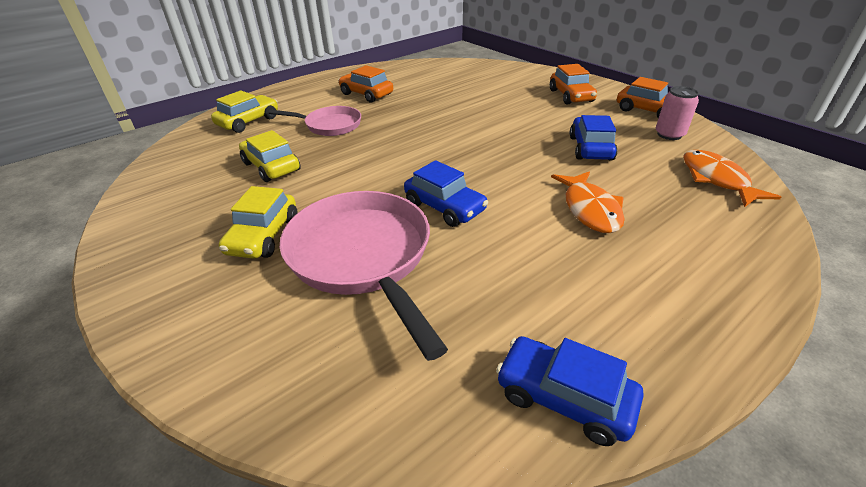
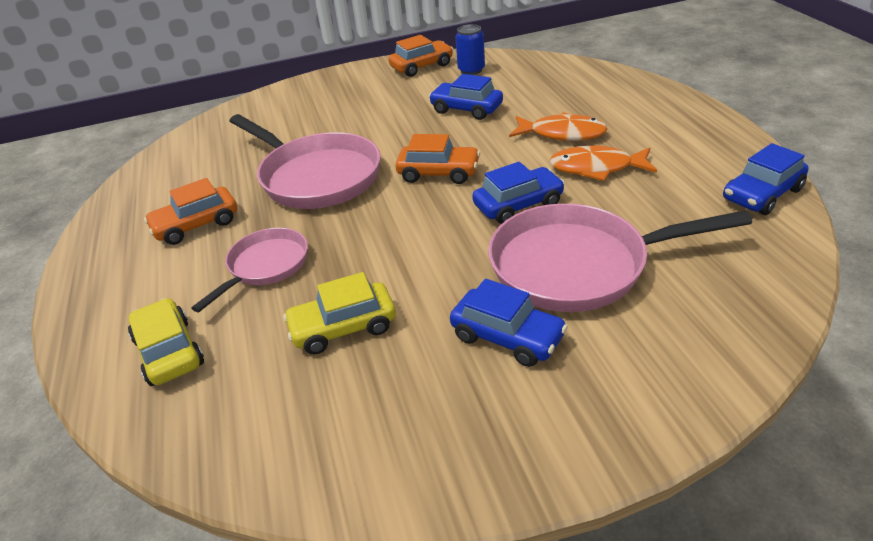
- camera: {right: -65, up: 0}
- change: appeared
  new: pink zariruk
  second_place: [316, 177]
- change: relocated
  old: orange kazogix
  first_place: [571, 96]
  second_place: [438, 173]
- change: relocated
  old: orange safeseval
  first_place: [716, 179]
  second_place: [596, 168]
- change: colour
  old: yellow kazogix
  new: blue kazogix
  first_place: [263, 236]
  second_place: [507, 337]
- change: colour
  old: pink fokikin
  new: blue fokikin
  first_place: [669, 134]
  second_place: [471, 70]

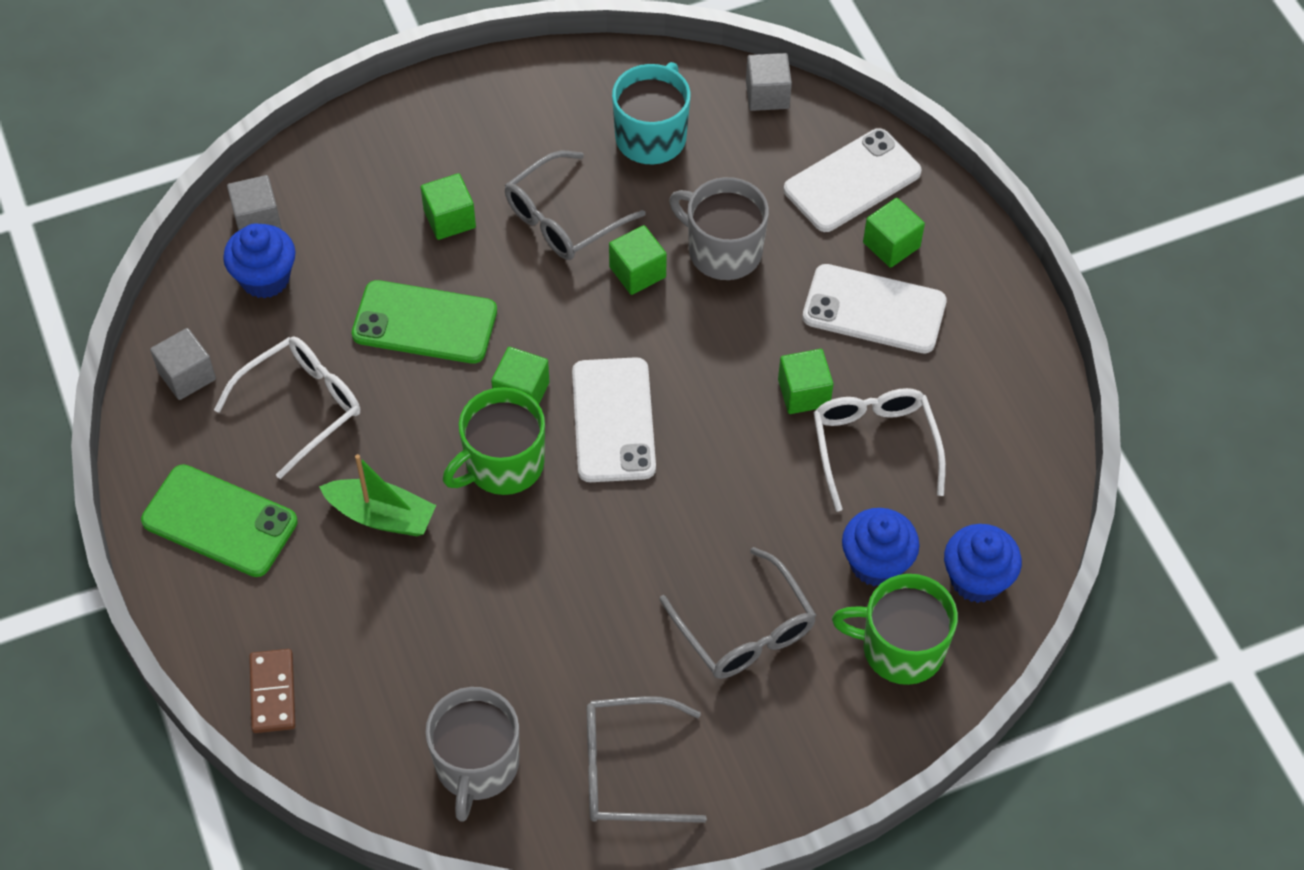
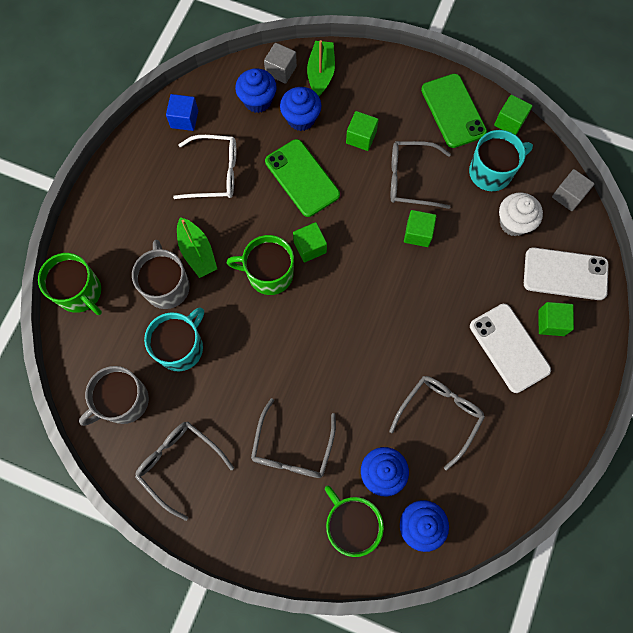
- camera: {right: 45, up: 15}
- change: missing
  old: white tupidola
  first_place: [613, 420]
- change: appeared
  new: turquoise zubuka
  second_place: [181, 347]
- change: appeared
  new: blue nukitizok
  second_place: [301, 119]
- change: appeared
  new: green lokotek
  second_place: [321, 73]
- change: appeared
  new: white nukitizok
  second_place: [514, 223]
- change: relocated
  old: green tupidola
  first_place: [219, 521]
  second_place: [453, 111]
- change: relocated
  old: grey zubuka
  first_place: [723, 251]
  second_place: [167, 286]
- change: relocated
  old: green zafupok
  first_place: [803, 393]
  second_place: [509, 122]
- change: exchanged
  old: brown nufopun
  new: green zubuka
  first_place: [273, 693]
  second_place: [80, 292]
- change: colour
  old: grey zafupok
  new: blue zafupok
  first_place: [187, 375]
  second_place: [184, 119]
- change: colour
  old: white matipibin
  new: grey matipibin
  first_place: [874, 447]
  second_place: [439, 416]

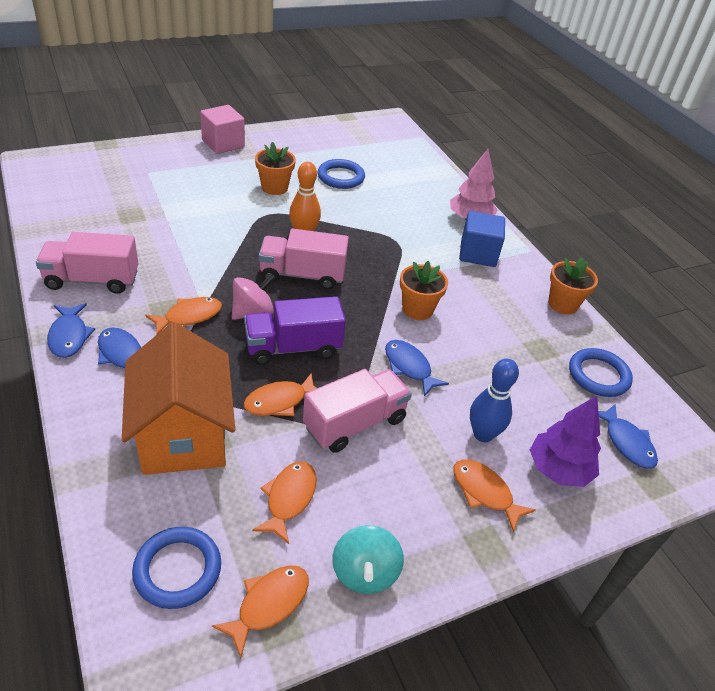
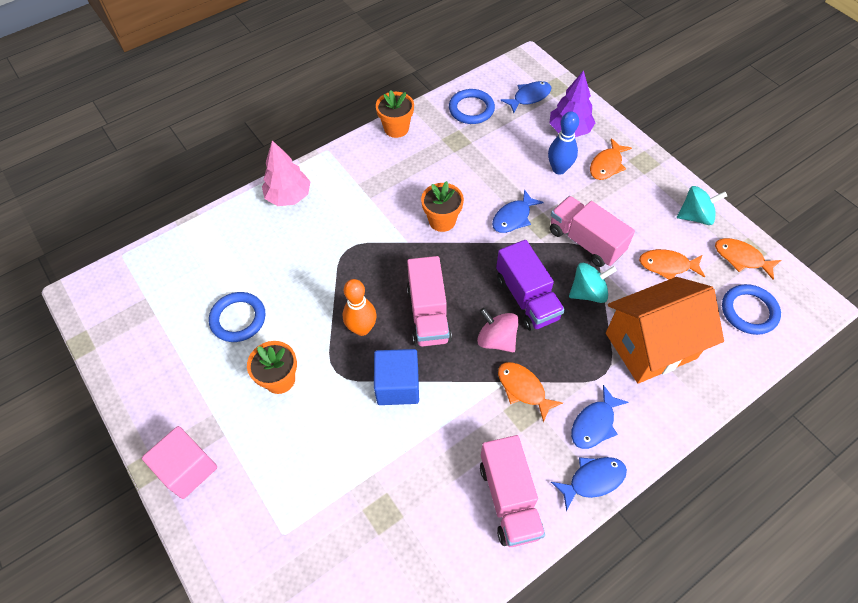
- camera: {right: -95, up: 15}
- change: relocated
  old: blue zafupok
  first_place: [478, 254]
  second_place: [397, 386]
- change: exchanged
  old: orange safeseval
  new: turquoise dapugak
  first_place: [279, 401]
  second_place: [588, 292]

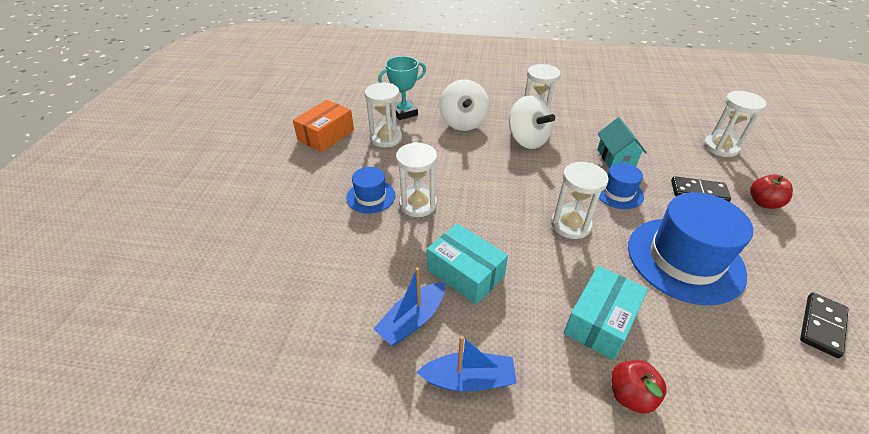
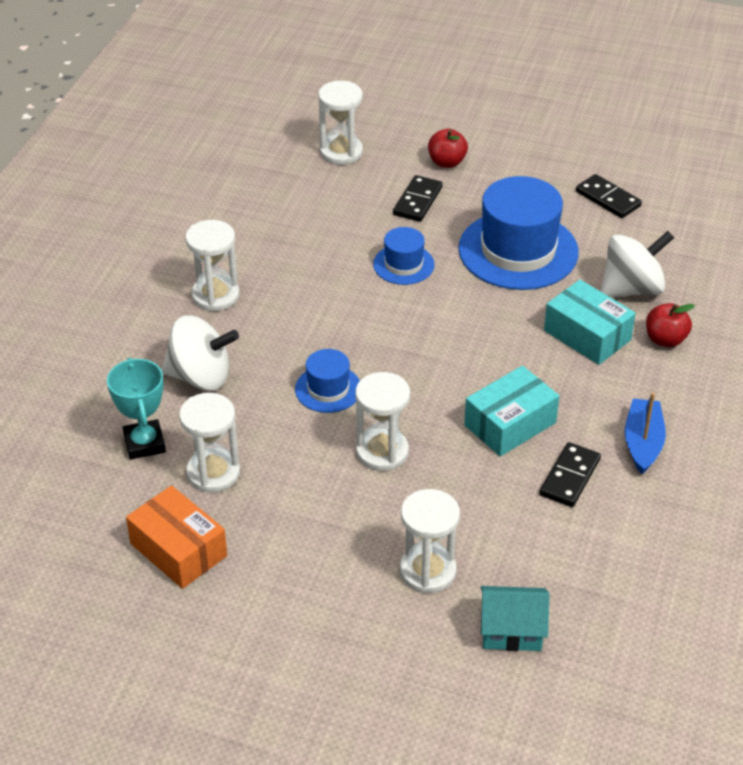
- camera: {right: -80, up: 0}
- change: relocated
  old: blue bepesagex
  first_place: [371, 196]
  second_place: [328, 389]
- change: relocated
  old: white dapugak
  first_place: [527, 140]
  second_place: [632, 288]
- change: relocated
  old: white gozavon
  first_place: [570, 225]
  second_place: [427, 571]
- change: relocated
  old: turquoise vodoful
  first_place: [616, 158]
  second_place: [511, 631]
- change: exchanged
  old: blue lokotek
  new: black nufopun
  first_place: [412, 320]
  second_place: [569, 477]

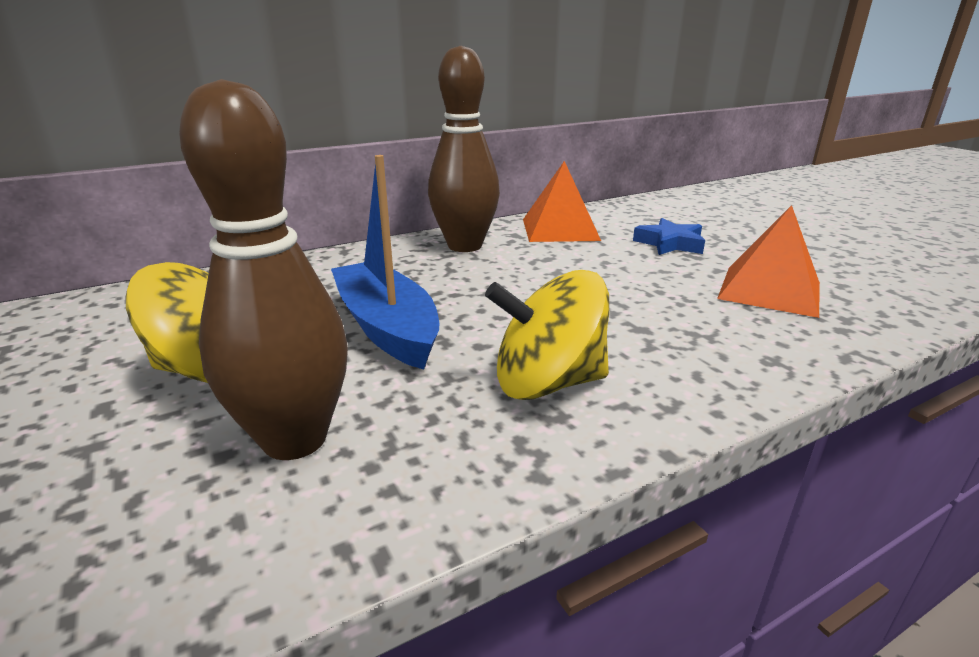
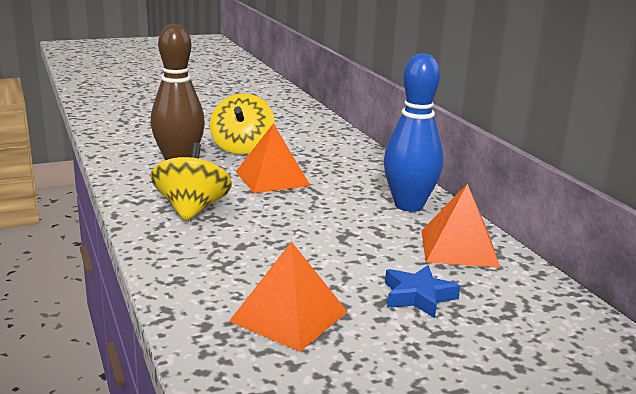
- camera: {right: 95, up: -5}
- change: exchanged
  old: blue lokotek
  new: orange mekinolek
  first_place: [387, 327]
  second_place: [272, 178]
- change: colour
  old: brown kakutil
  new: blue kakutil
  first_place: [465, 246]
  second_place: [409, 205]

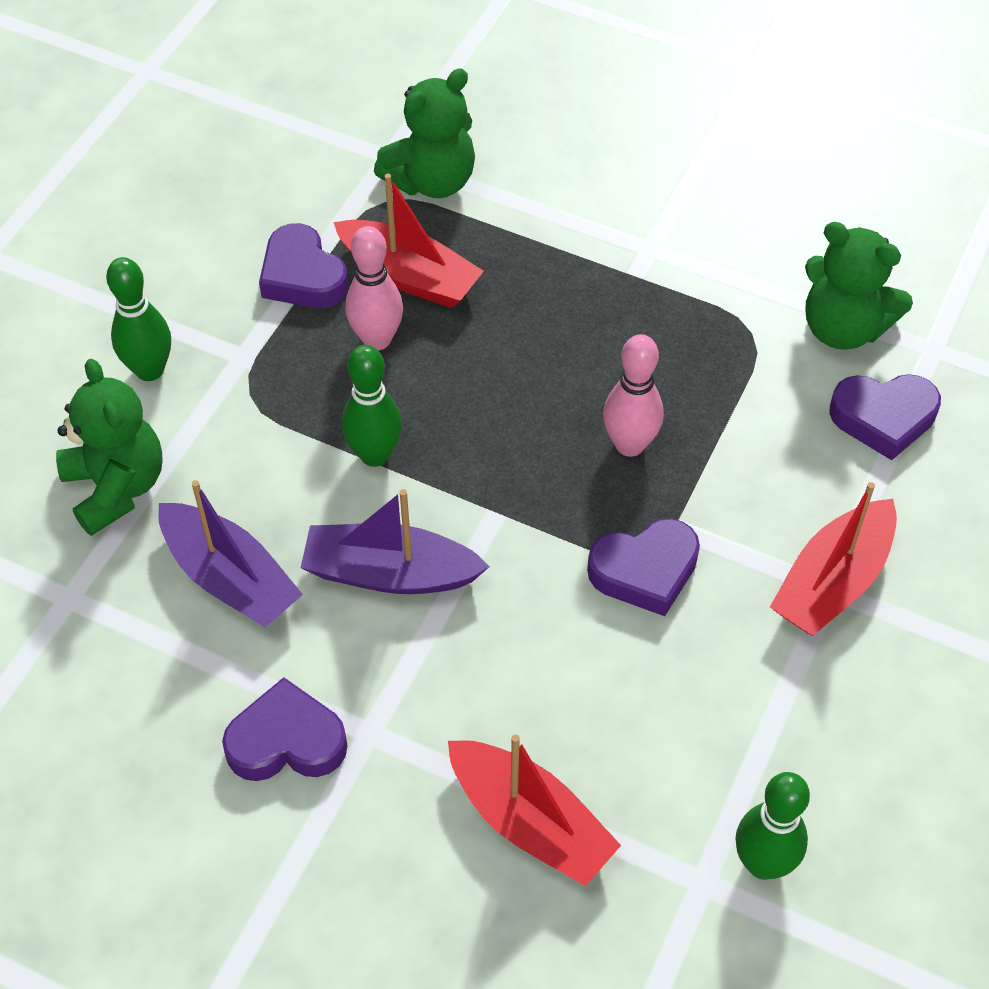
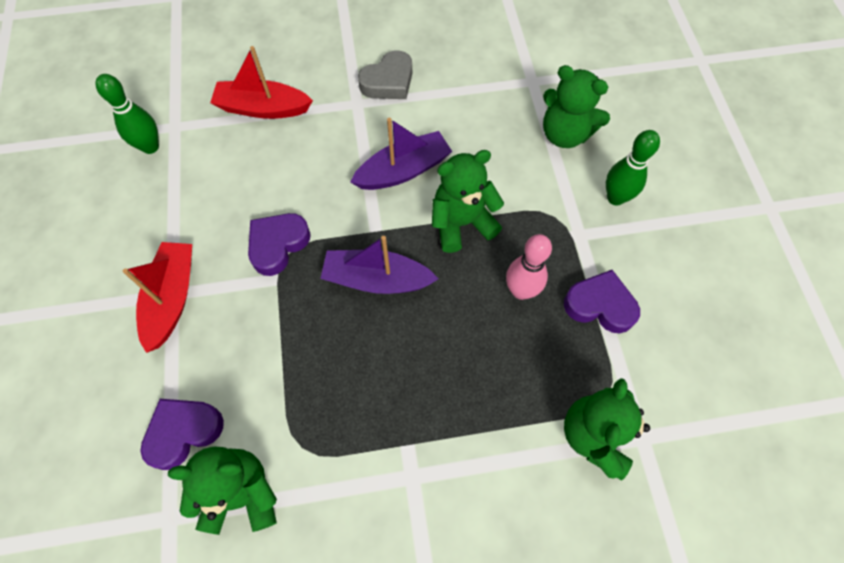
- camera: {right: 145, up: 10}
- change: missing
  old: red lokotek
  first_place: [409, 276]
- change: missing
  old: pink kakutil
  first_place: [629, 445]
- change: relocated
  old: purple lokotek
  first_place: [230, 578]
  second_place: [377, 279]
- change: exchanged
  old: green kakutil
  new: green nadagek
  first_place: [375, 455]
  second_place: [461, 223]
- change: colour
  old: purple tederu
  new: grey tederu
  first_place: [286, 741]
  second_place: [388, 82]

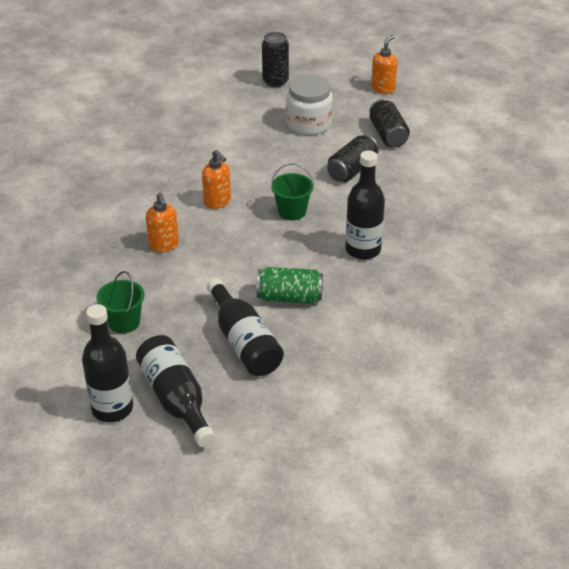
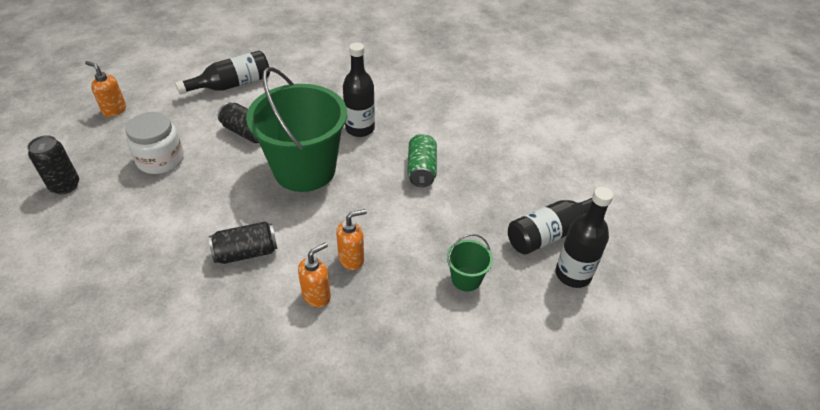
- camera: {right: -95, up: 5}
- change: relocated
  old: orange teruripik
  first_place: [217, 202]
  second_place: [317, 296]
- change: relocated
  old: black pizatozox
  first_place: [244, 342]
  second_place: [232, 85]
- change: relocated
  old: black fokikin
  first_place: [388, 135]
  second_place: [246, 252]
- change: size
  old: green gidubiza
  first_place: [292, 211]
  second_place: [305, 170]
  factor: 2.39

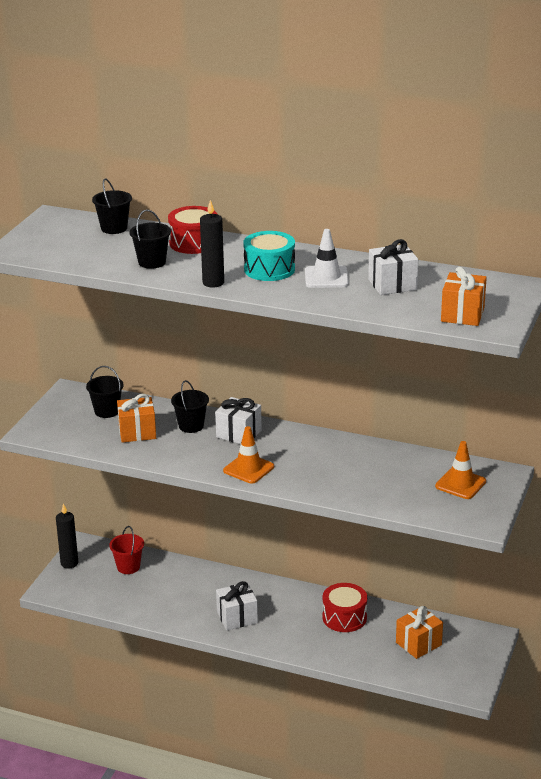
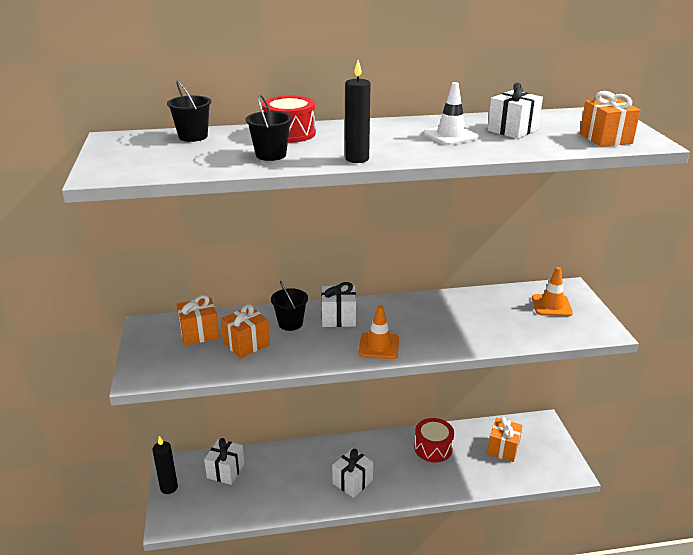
- camera: {right: -30, up: 0}
- change: missing
  old: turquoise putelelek
  first_place: [269, 269]
- change: exchanged
  old: black gidubiza
  new: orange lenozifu
  first_place: [107, 411]
  second_place: [199, 333]
- change: exchanged
  old: red gidubiza
  new: white lenozifu
  first_place: [128, 567]
  second_place: [225, 471]

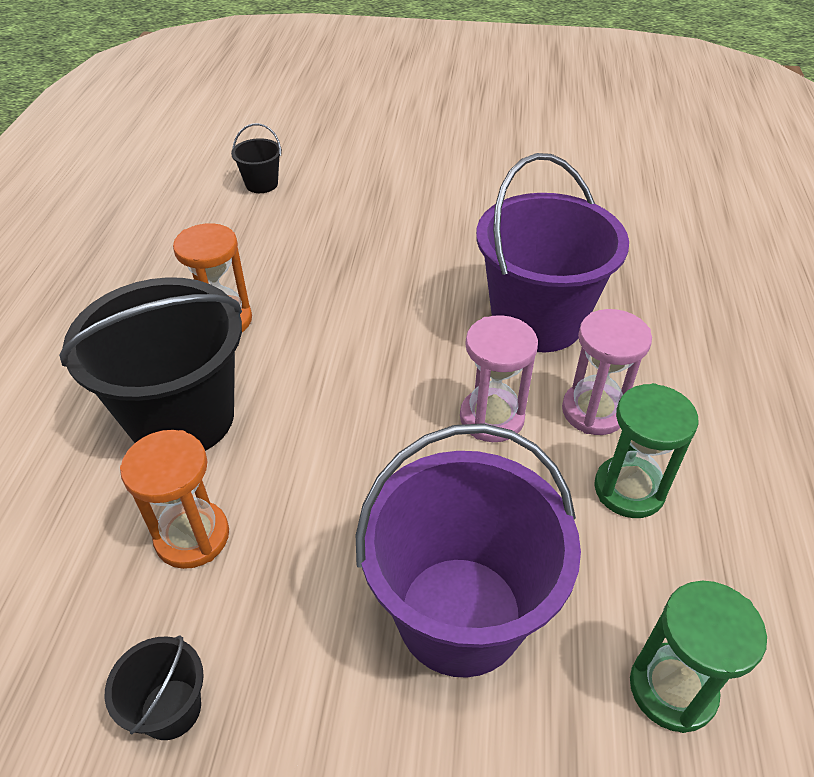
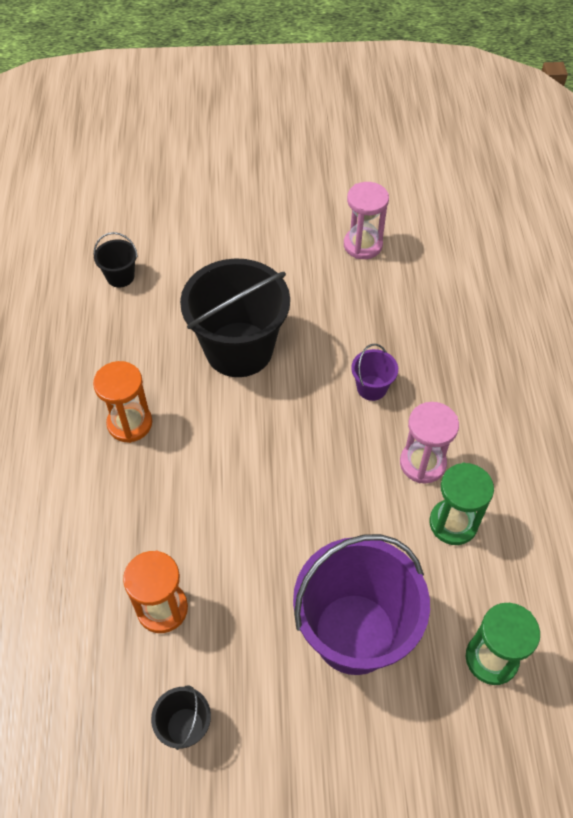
- camera: {right: -10, up: 10}
- change: relocated
  old: black gidubiza
  first_place: [182, 418]
  second_place: [239, 349]
- change: relocated
  old: pink gozavon
  first_place: [491, 418]
  second_place: [363, 245]
- change: size
  old: purple gidubiza
  first_place: [537, 320]
  second_place: [371, 388]
  factor: 0.43

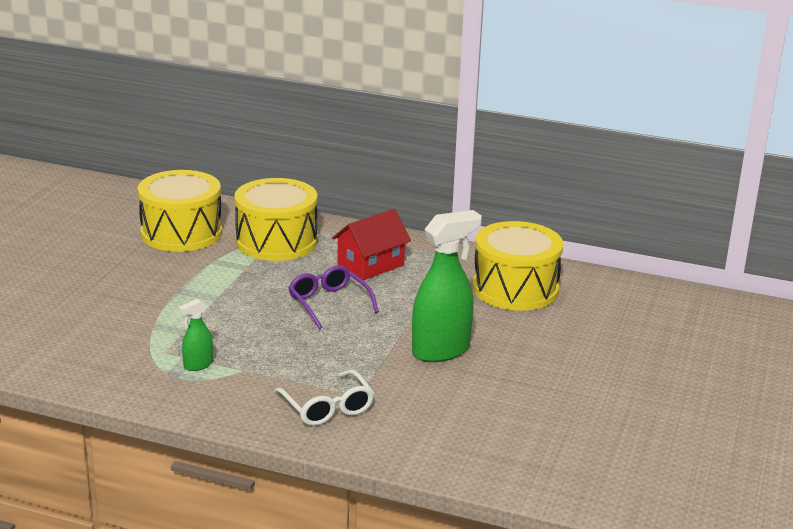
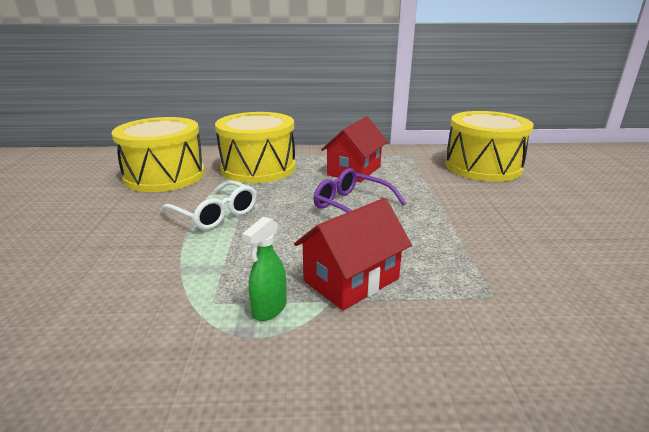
- camera: {right: -20, up: 0}
- change: missing
  old: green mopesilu
  first_place: [441, 351]
- change: appeared
  new: red vodoful
  second_place: [351, 280]
- change: relocated
  old: white matipibin
  first_place: [327, 408]
  second_place: [215, 214]

